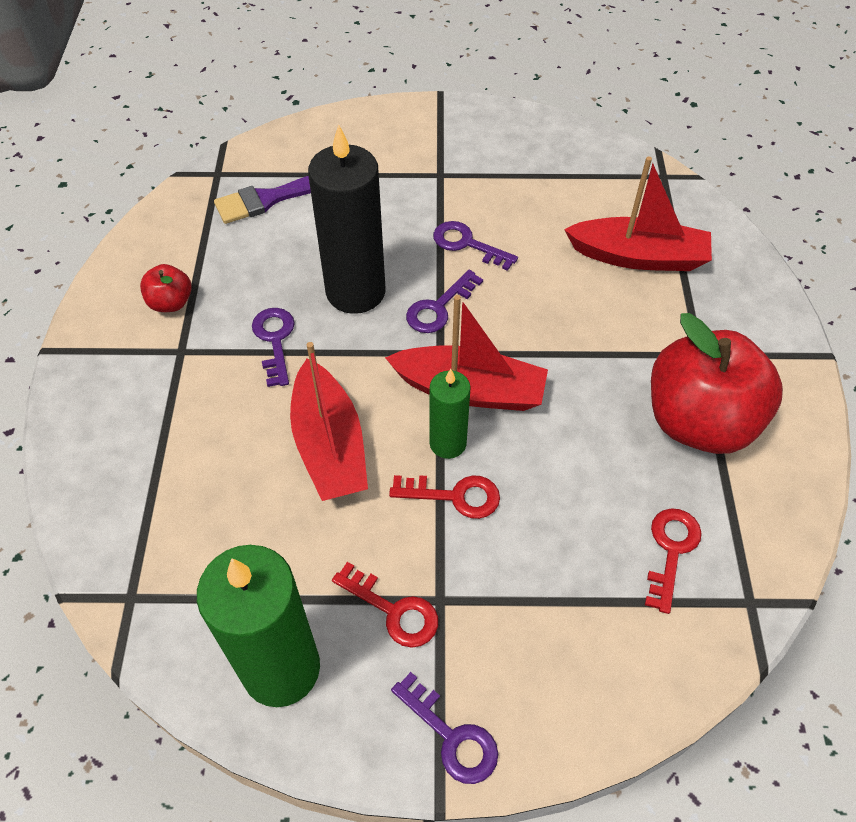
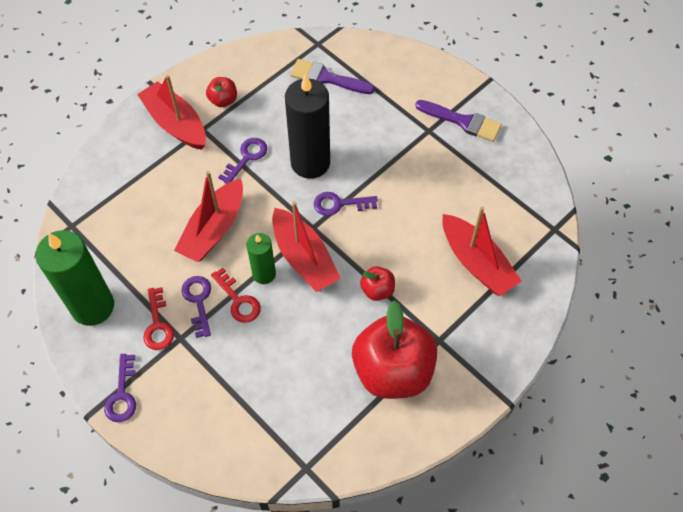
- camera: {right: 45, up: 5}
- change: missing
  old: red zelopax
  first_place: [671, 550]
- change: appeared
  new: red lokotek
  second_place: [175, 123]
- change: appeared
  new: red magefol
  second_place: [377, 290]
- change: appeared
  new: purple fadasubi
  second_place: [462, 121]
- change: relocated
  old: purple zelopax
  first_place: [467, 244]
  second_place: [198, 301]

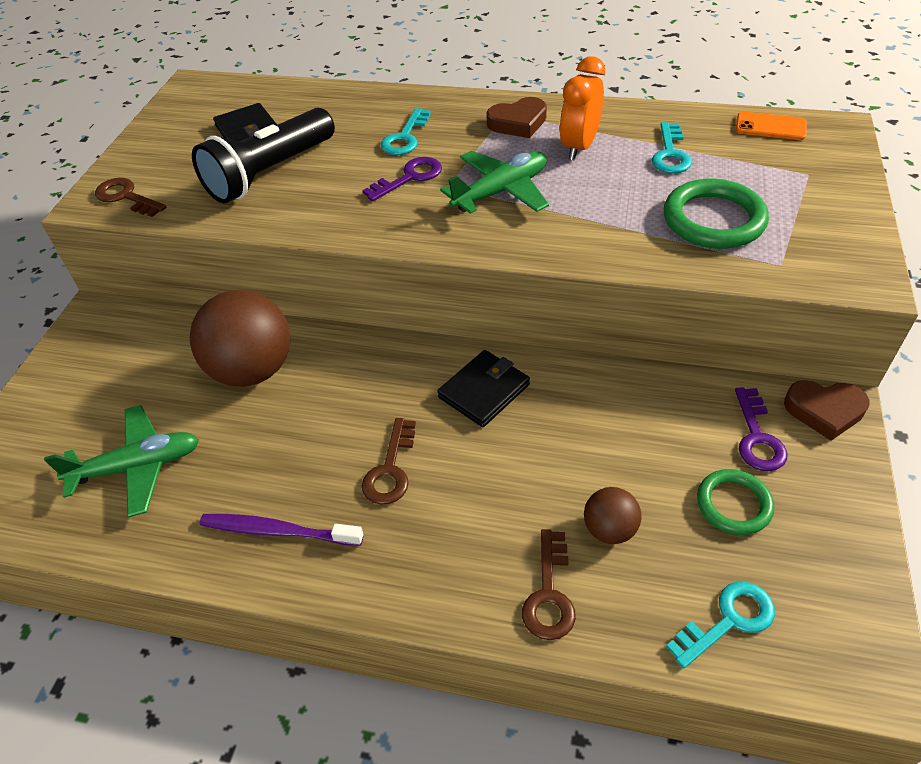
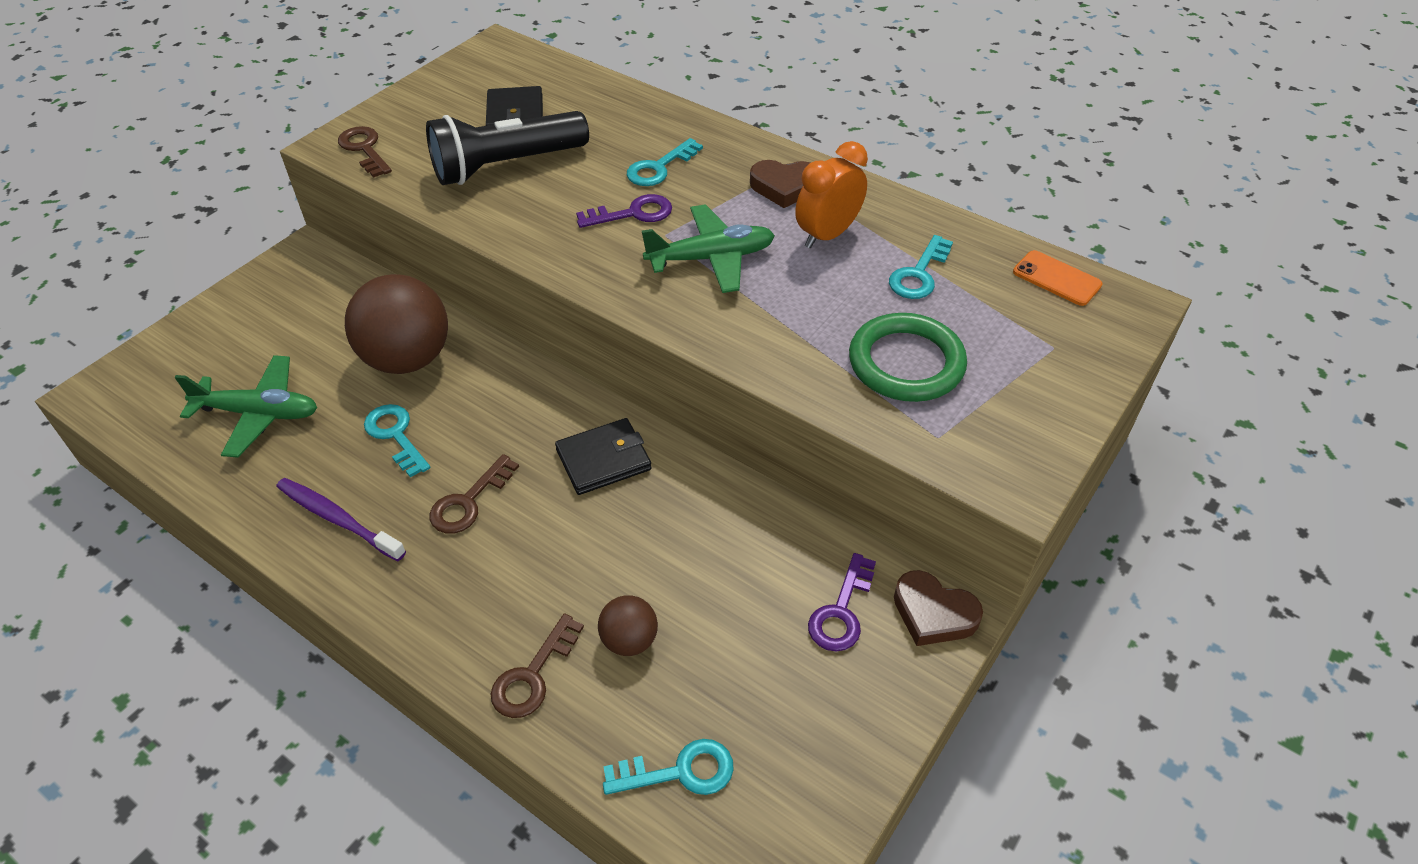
- camera: {right: 20, up: 0}
- change: missing
  old: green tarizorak
  first_place: [733, 504]
- change: appeared
  new: turquoise zelopax
  second_place: [395, 435]

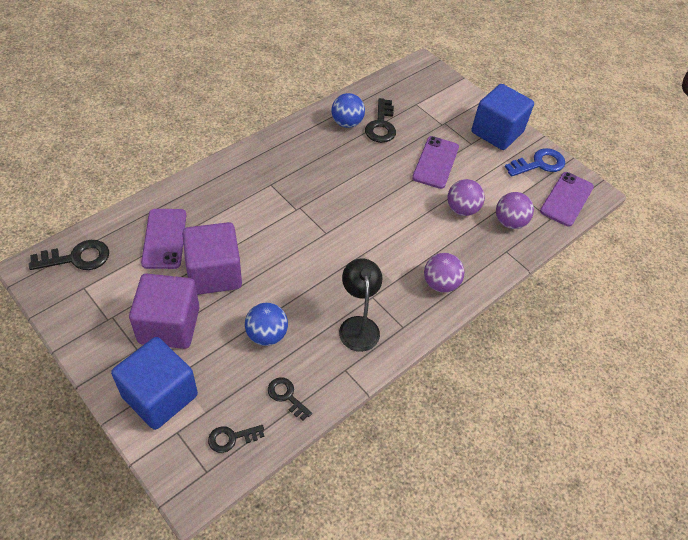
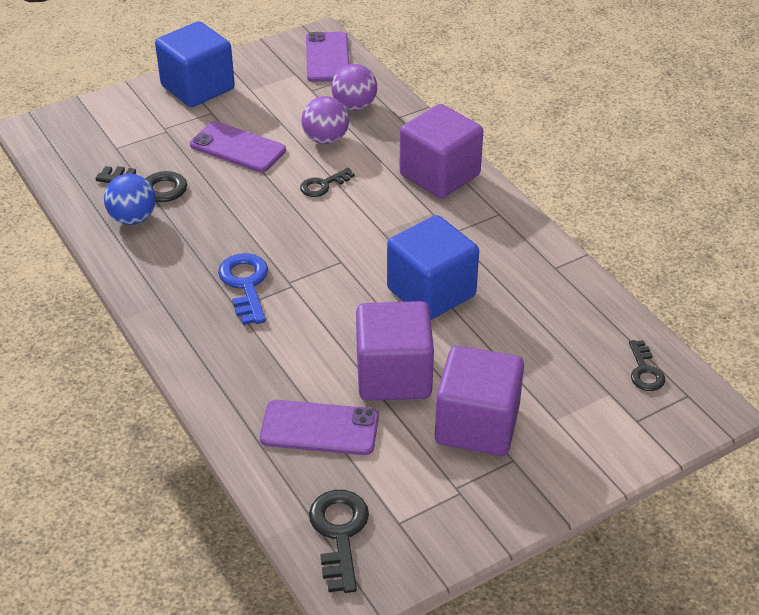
- camera: {right: -75, up: -10}
- change: missing
  old: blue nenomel
  first_place: [266, 335]
- change: missing
  old: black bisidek
  first_place: [358, 325]
- change: relocated
  old: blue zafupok
  first_place: [160, 396]
  second_place: [431, 292]
- change: relocated
  old: black zelopax
  first_place: [286, 396]
  second_place: [323, 185]
- change: relocated
  old: blue zelopax
  first_place: [539, 164]
  second_place: [245, 285]
- change: exchanged
  old: purple nenomel
  new: purple zafupok
  first_place: [440, 284]
  second_place: [439, 175]
- change: spun
  old: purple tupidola
  first_place: [566, 199]
  second_place: [327, 57]
  degrees: 45

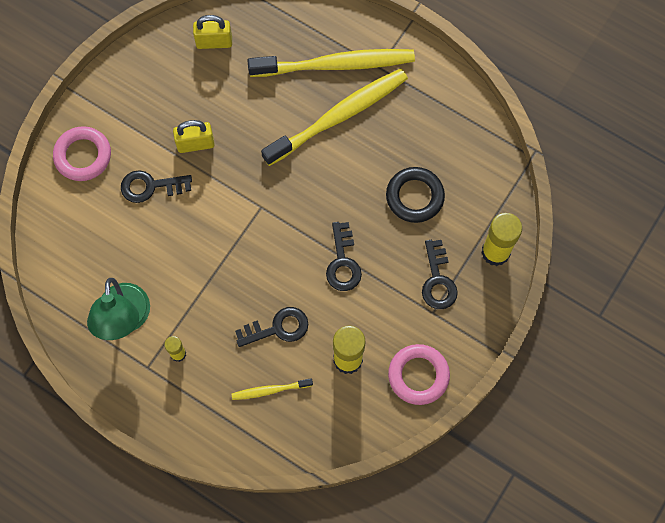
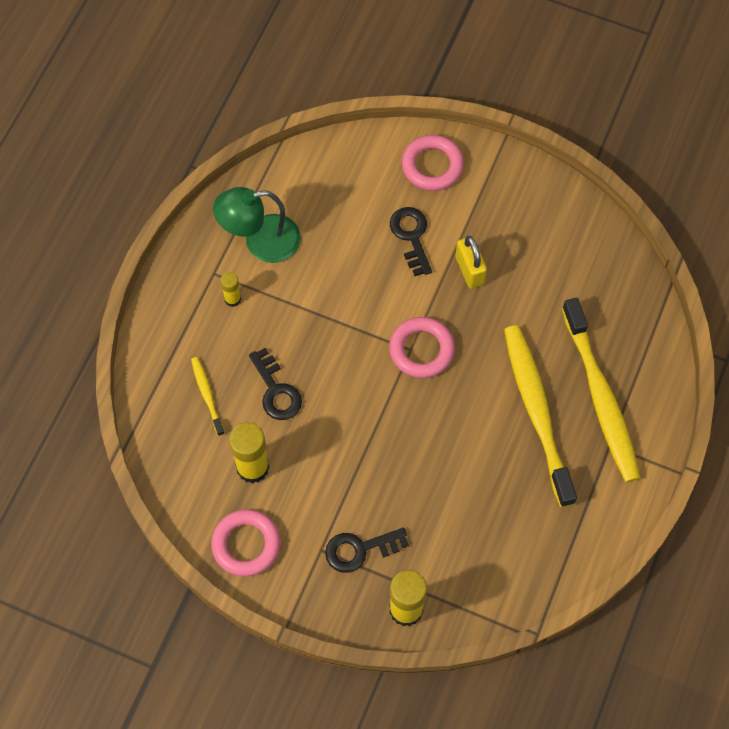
- camera: {right: 80, up: -5}
- change: missing
  old: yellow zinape
  first_place: [214, 42]
- change: missing
  old: black zelopax
  first_place: [343, 262]
- change: missing
  old: black tarizorak
  first_place: [414, 197]
- change: appeared
  new: pink tarizorak
  second_place: [421, 350]
- change: spun
  old: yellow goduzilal
  first_place: [339, 116]
  second_place: [537, 411]
  degrees: -150

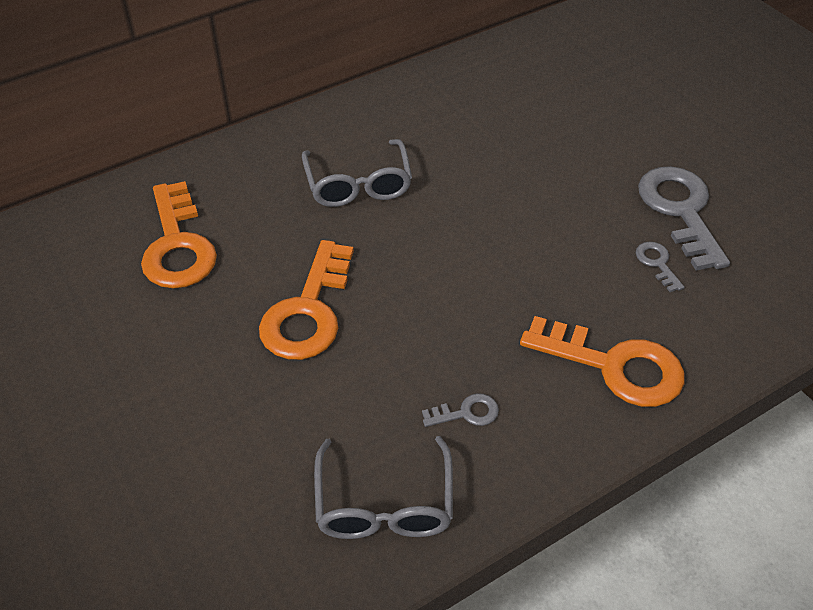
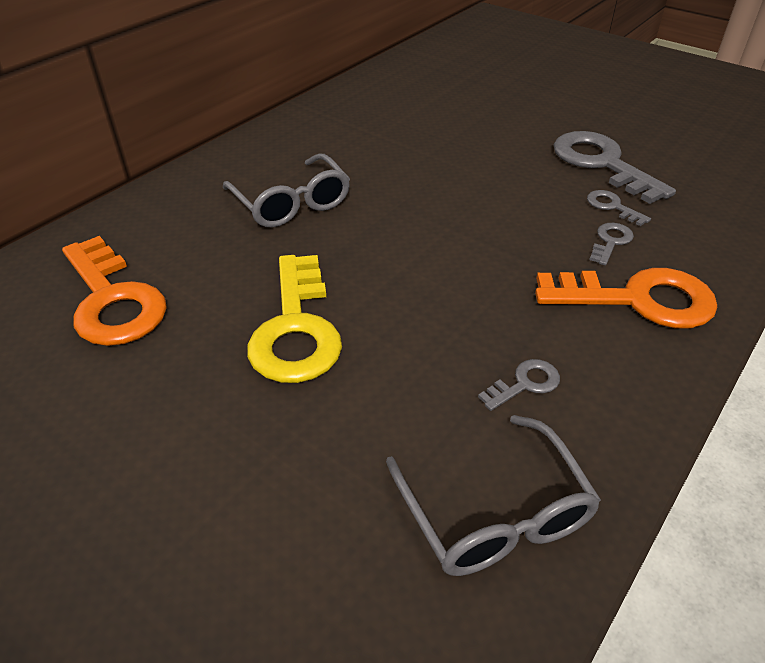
- camera: {right: -20, up: -5}
- change: appeared
  new: grey zelopax
  second_place: [610, 241]
- change: colour
  old: orange zelopax
  new: yellow zelopax
  first_place: [308, 311]
  second_place: [296, 329]

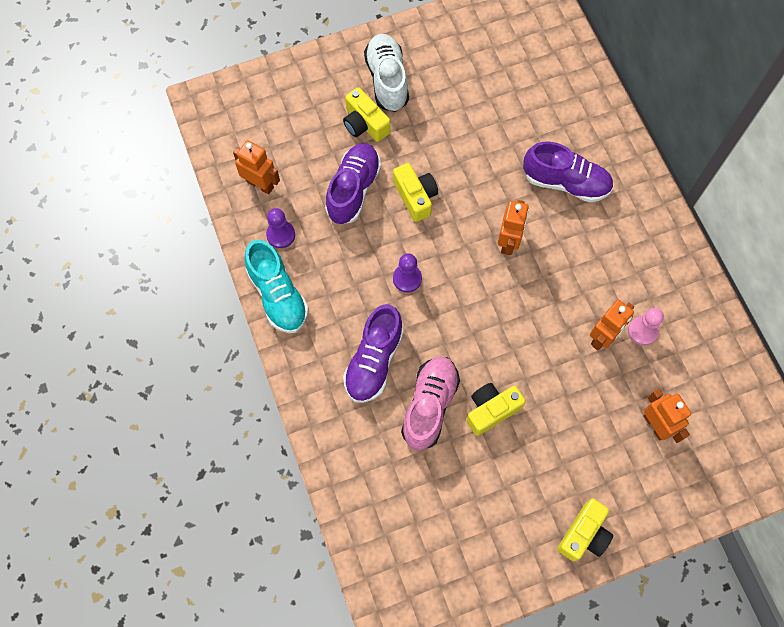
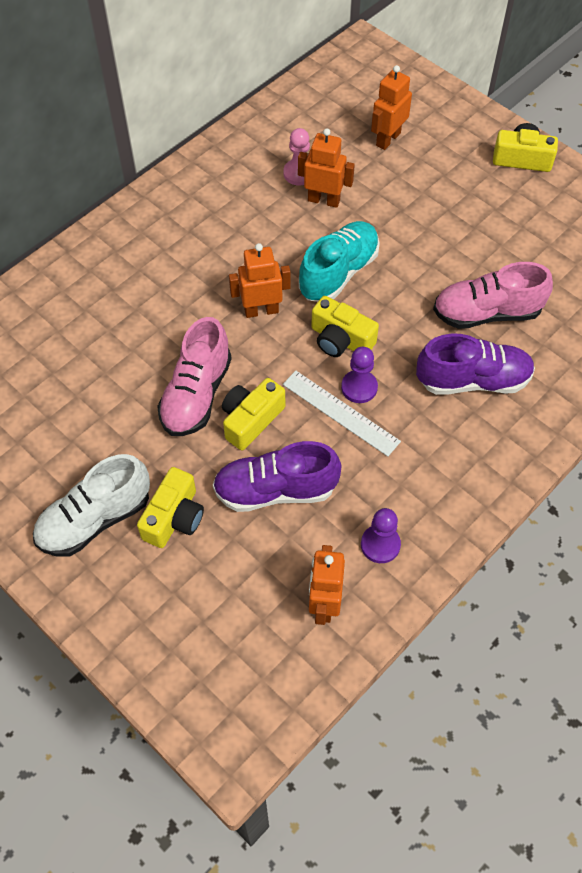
- camera: {right: -115, up: -10}
- change: missing
  old: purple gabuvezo
  first_place: [566, 182]
- change: appeared
  new: pink gabuvezo
  second_place: [196, 394]
- change: appeared
  new: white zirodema
  second_place: [340, 412]
- change: relocated
  old: turquoise gabuvezo
  first_place: [278, 295]
  second_place: [338, 273]
- change: relocated
  old: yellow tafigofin
  first_place: [491, 410]
  second_place: [340, 340]

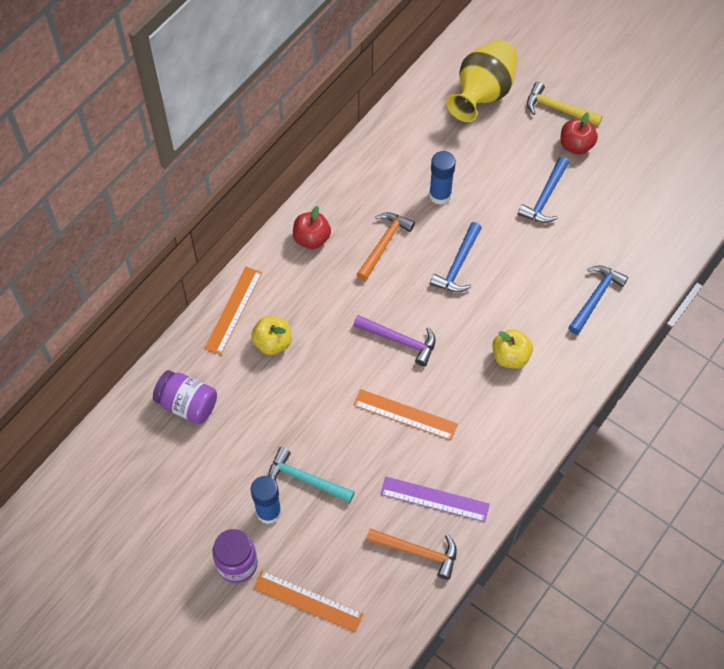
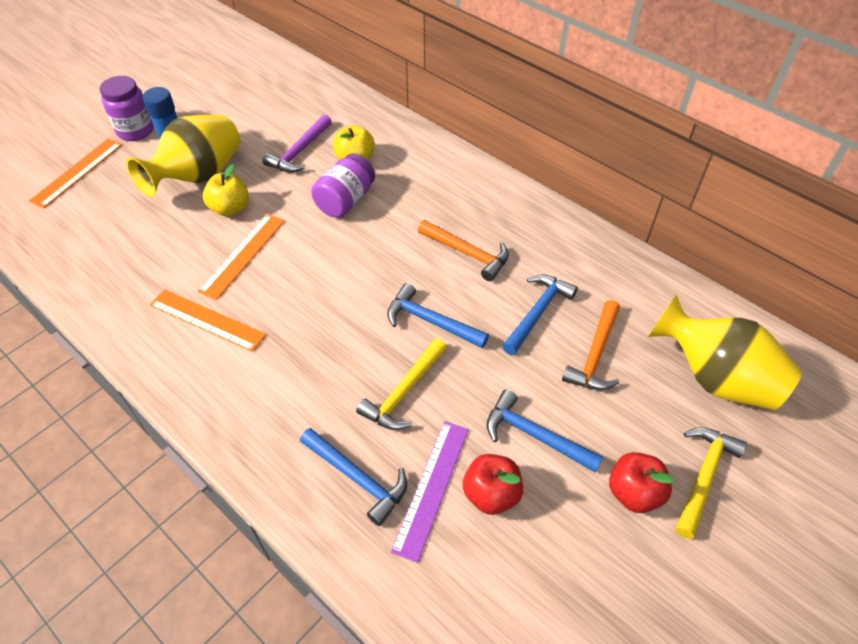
- camera: {right: 95, up: -10}
- change: appeared
  new: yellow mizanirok
  second_place: [403, 392]
- change: relocated
  old: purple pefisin
  first_place: [187, 404]
  second_place: [345, 201]
- change: relocated
  old: orange zirodema
  first_place: [233, 310]
  second_place: [207, 320]
- change: relocated
  old: red magefol
  first_place: [312, 239]
  second_place: [491, 494]
- change: relocated
  old: purple mizanirok
  first_place: [399, 341]
  second_place: [299, 151]
- change: relocated
  old: orange mizanirok
  first_place: [417, 552]
  second_place: [595, 355]
- change: relocated
  old: purple zirodema
  first_place: [434, 499]
  second_place: [431, 487]
- change: relocated
  old: yellow magefol
  first_place: [510, 357]
  second_place: [230, 209]
- change: exchanged
  old: turquoise mizanirok
  new: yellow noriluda
  first_place: [305, 479]
  second_place: [199, 176]
- change: exchanged
  old: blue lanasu
  new: blue mizanirok
  first_place: [440, 195]
  second_place: [538, 312]

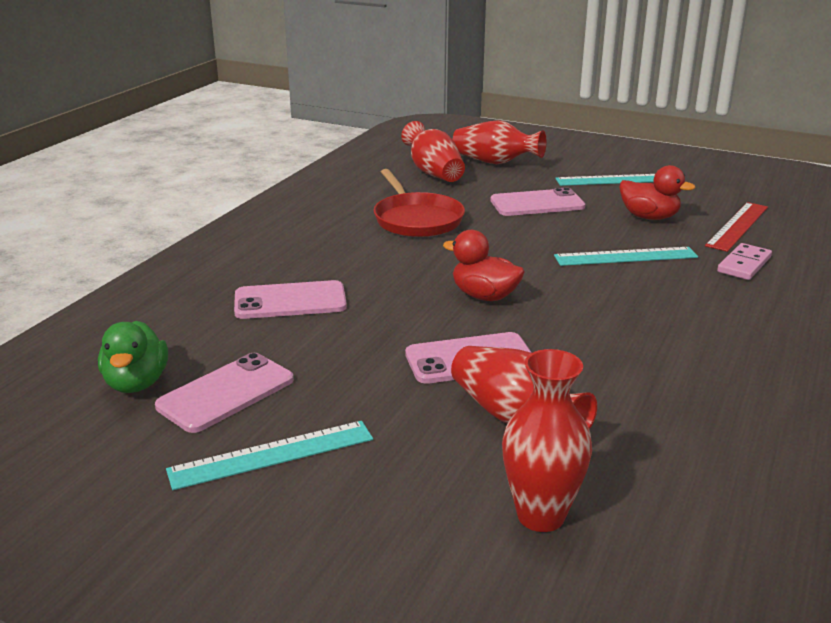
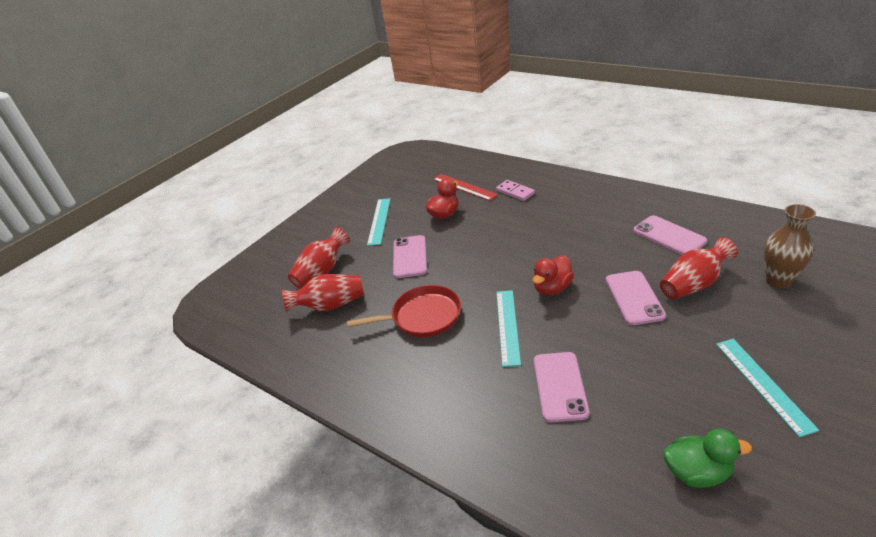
- camera: {right: -75, up: 10}
- change: relocated
  old: pink tupidola
  first_place: [226, 393]
  second_place: [669, 236]
- change: relocated
  old: turquoise zirodema
  first_place: [625, 256]
  second_place: [507, 326]
- change: colour
  old: red noriluda
  new: brown noriluda
  first_place: [540, 515]
  second_place: [778, 281]

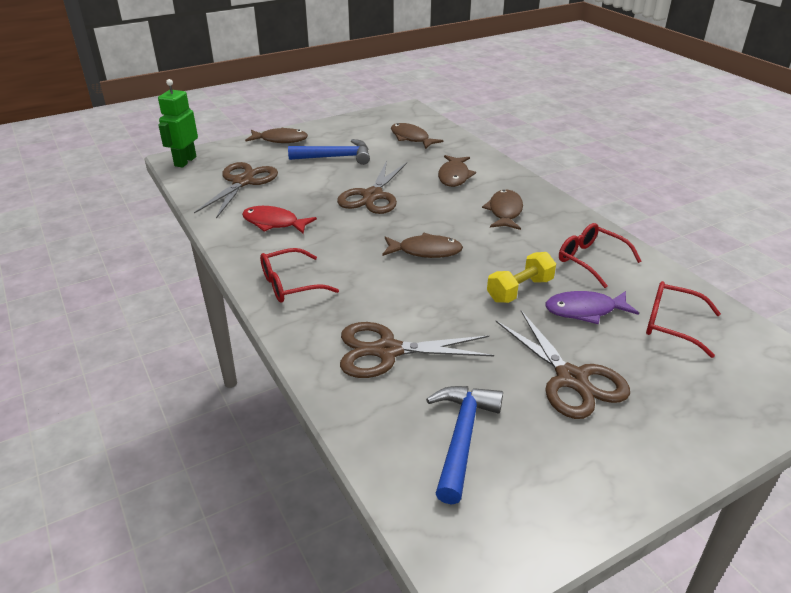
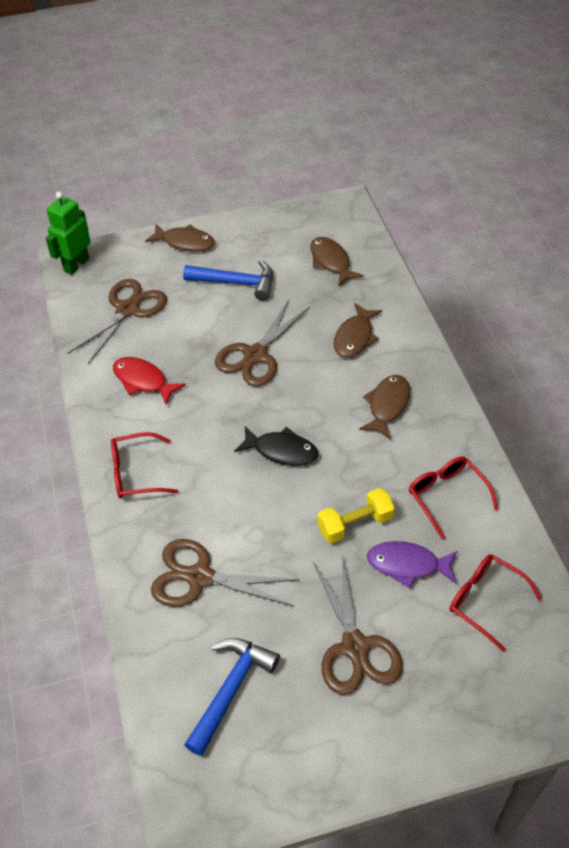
- camera: {right: 15, up: 15}
- change: colour
  old: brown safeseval
  new: black safeseval
  first_place: [425, 251]
  second_place: [281, 451]

